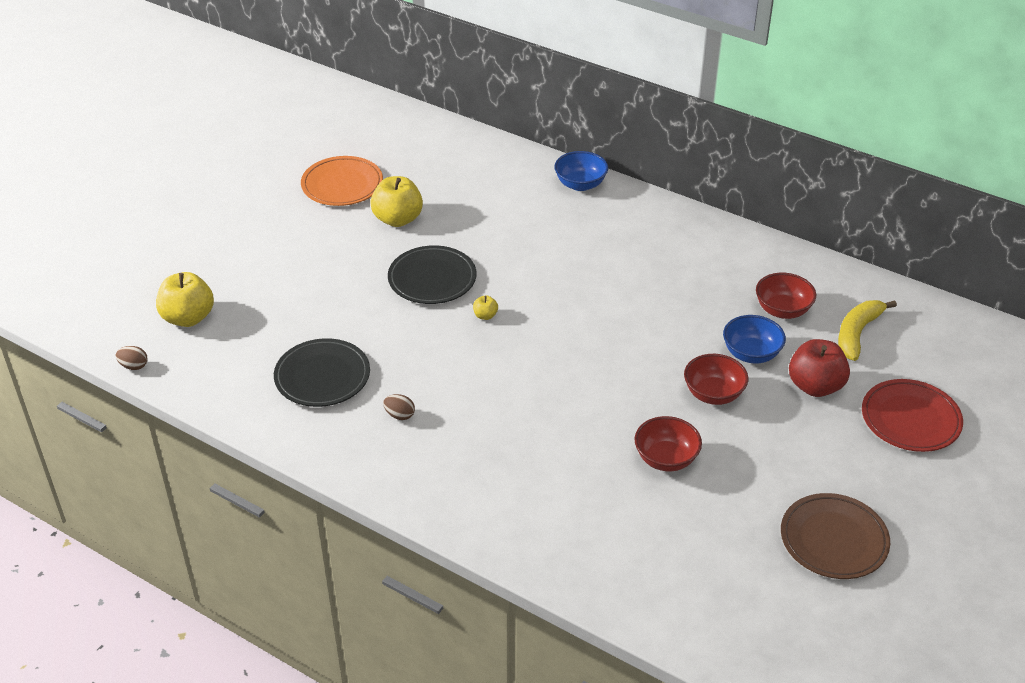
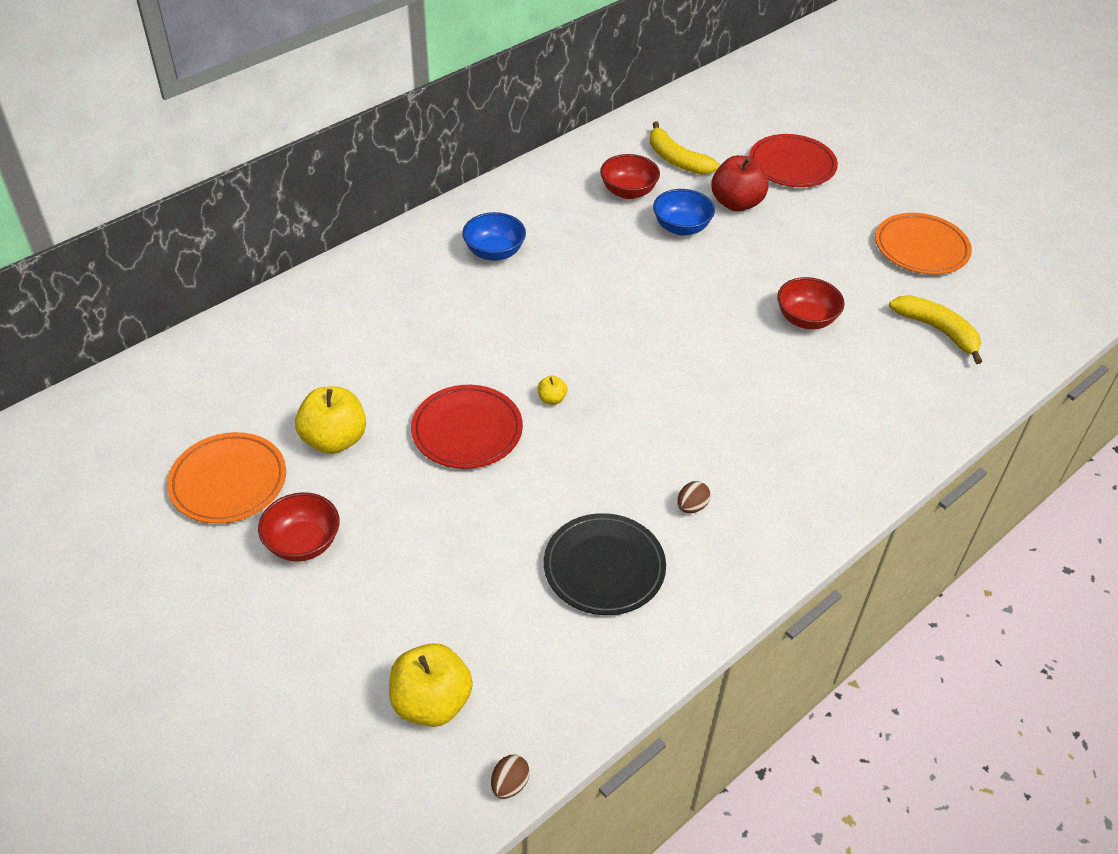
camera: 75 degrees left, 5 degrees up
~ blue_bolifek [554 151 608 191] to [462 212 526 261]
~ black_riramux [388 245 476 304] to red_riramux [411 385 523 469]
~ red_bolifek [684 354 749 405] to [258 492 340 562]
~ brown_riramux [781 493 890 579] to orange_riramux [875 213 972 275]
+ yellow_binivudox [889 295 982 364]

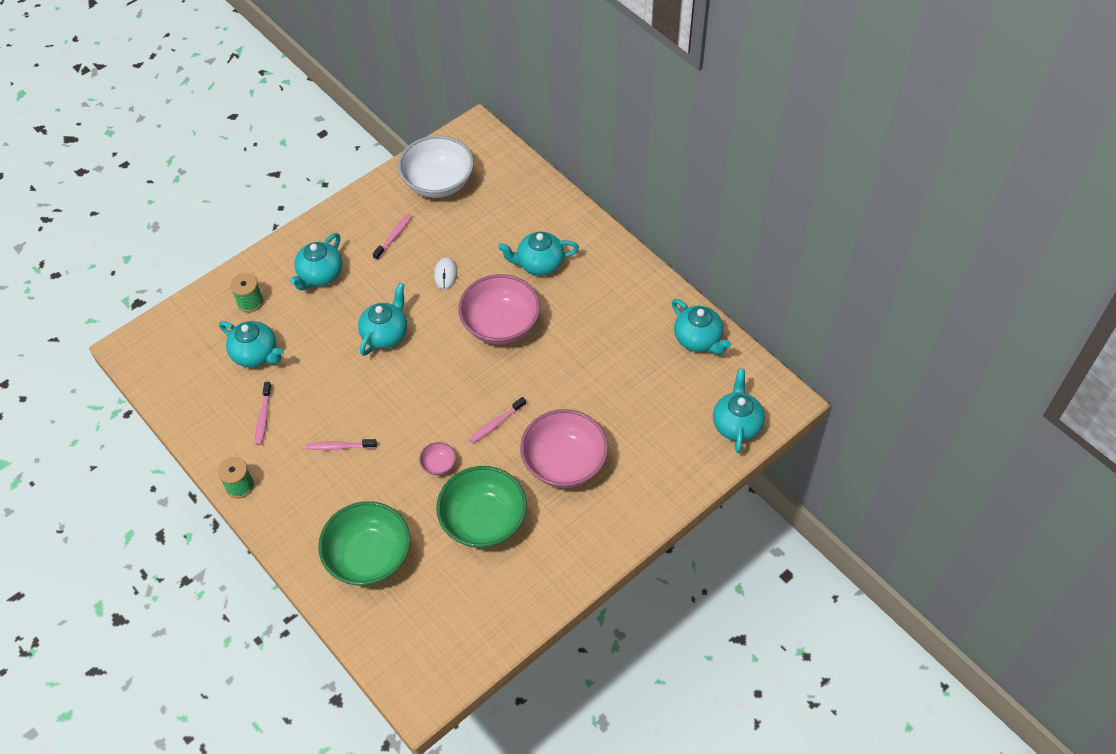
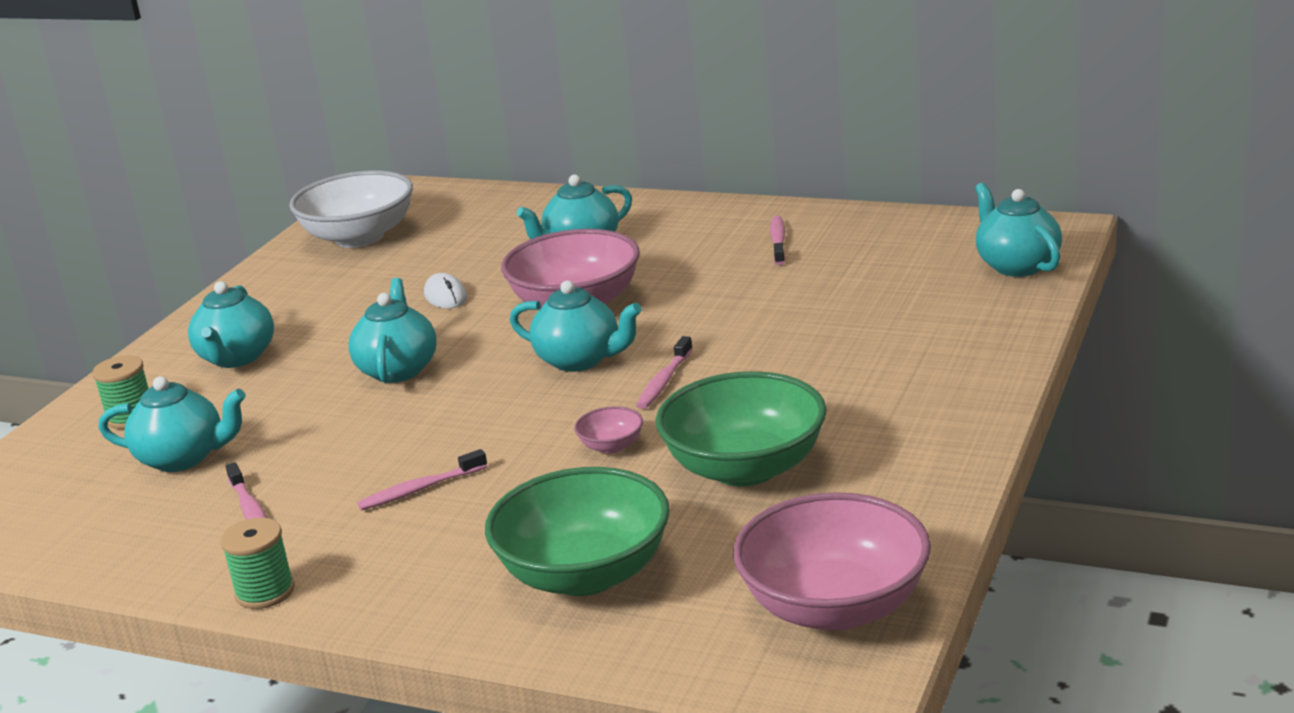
camera: 25 degrees left, 30 degrees down
~ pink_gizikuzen [373 214 412 260] to [770 216 786 265]
~ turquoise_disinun [672 299 731 354] to [510 280 642 372]
~ pink_bolifek [520 409 608 488] to [733 492 931 631]

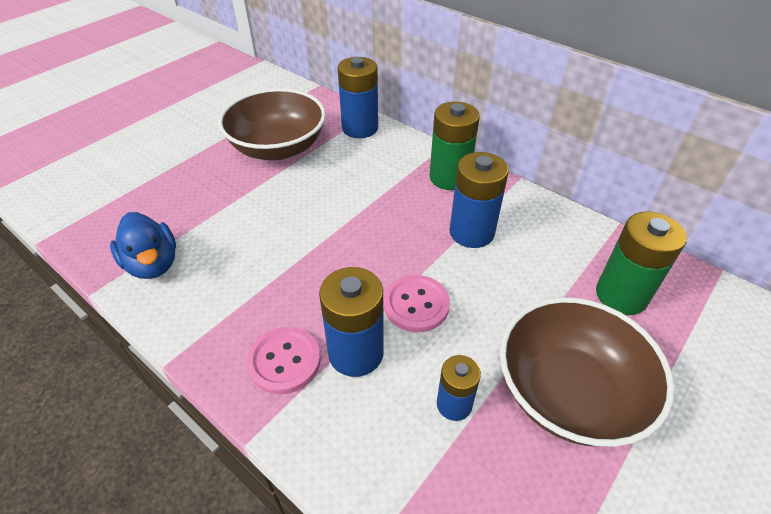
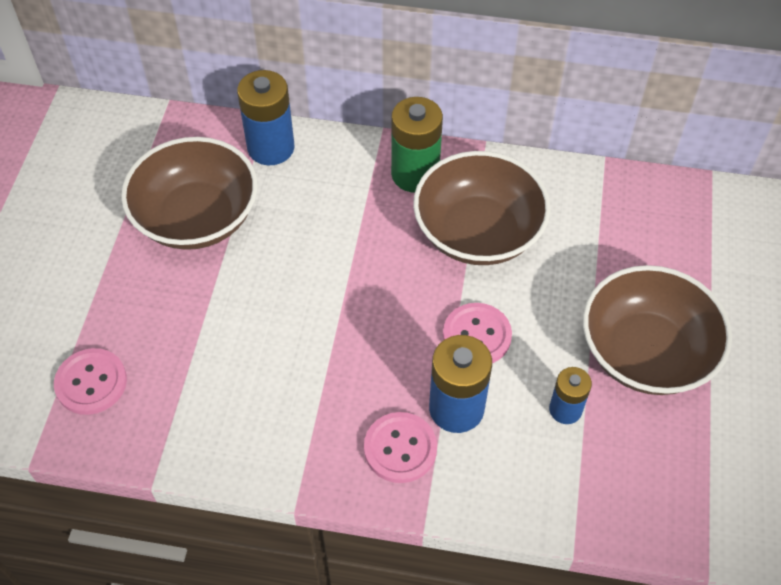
camera: 30 degrees left, 10 degrees up
~ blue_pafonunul [449 152 509 248] to brown_bolifek [413 151 550 265]
- green_pafonunul [596 211 687 315]
- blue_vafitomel [110 212 176 279]
+ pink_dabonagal [54 348 127 415]

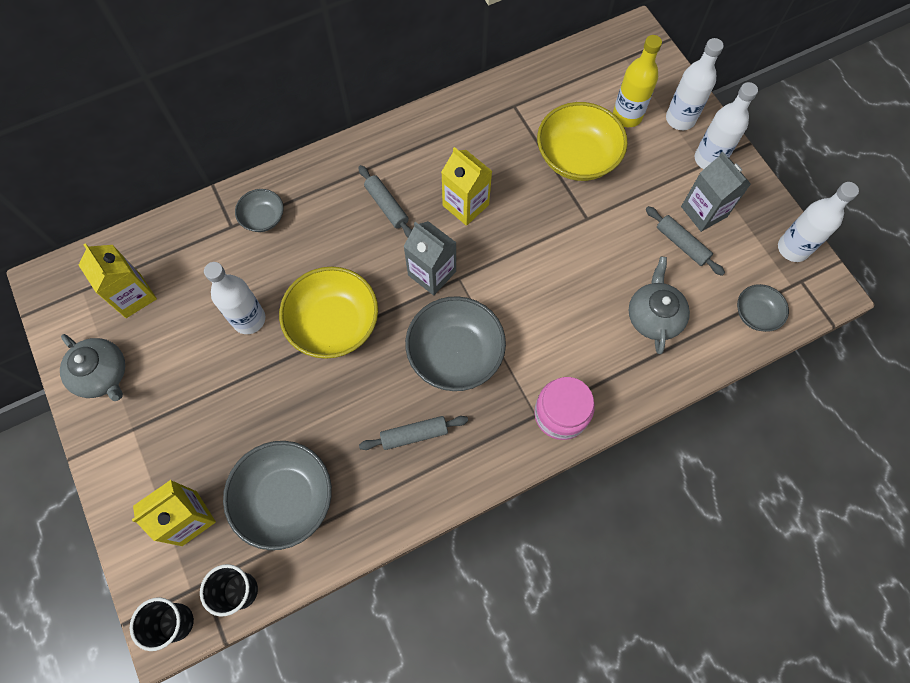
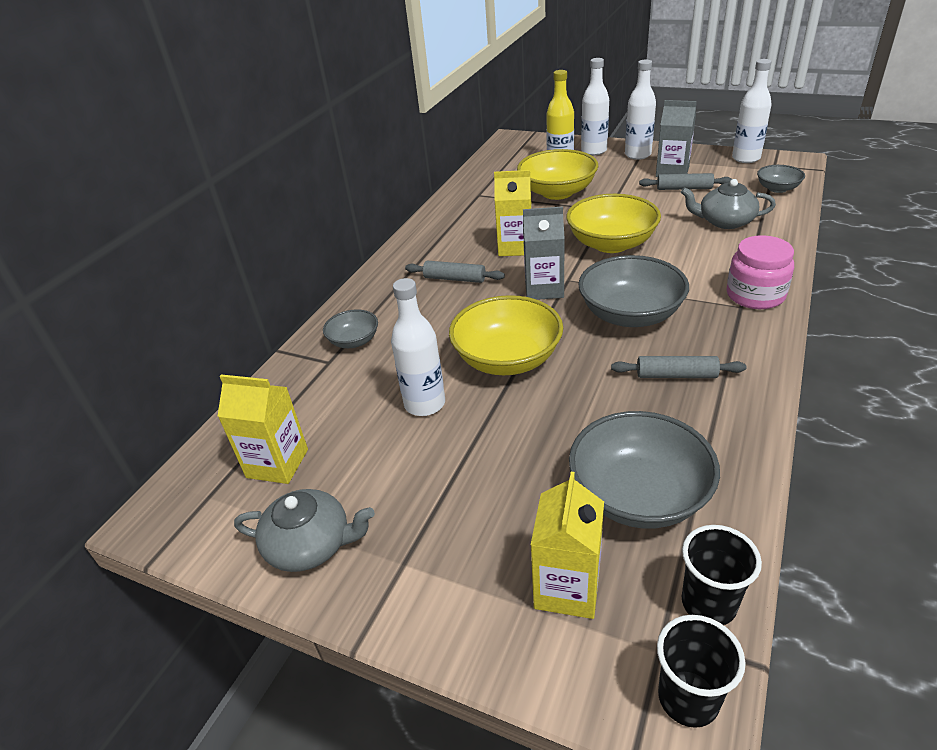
camera: 35 degrees left, 30 degrees down
~ grey_disinun [628 257 690 354] = [681 179 776 229] 45 degrees counterclockwise
~ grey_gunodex [359 416 468 450] = [611 356 747 378] 60 degrees clockwise
+ yellow_bolifek [566 194 661 253]

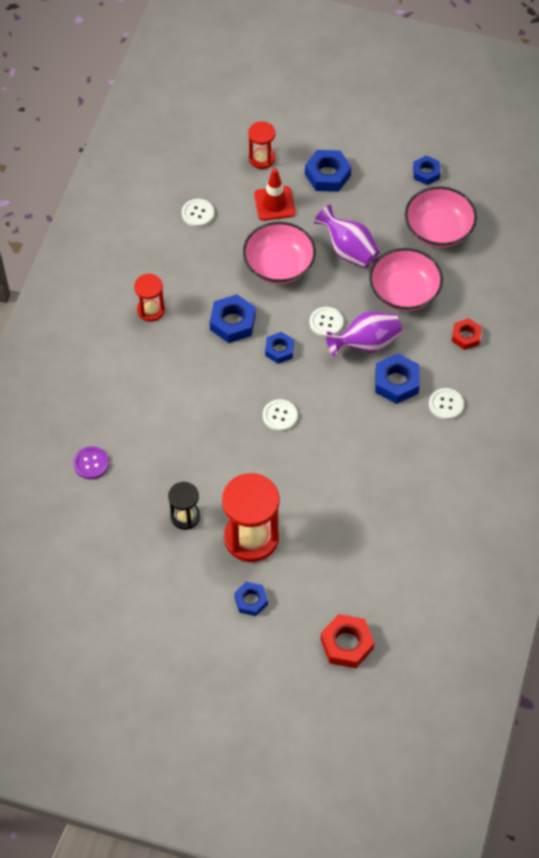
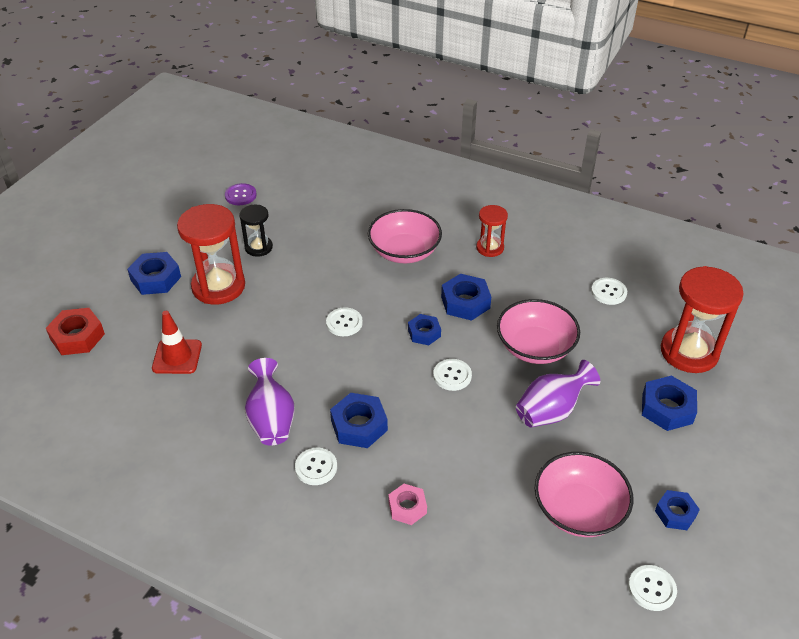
camera: 100 degrees right, 15 degrees down
~ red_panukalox [248 122 275 169] = [661 266 744 373] x1.83
~ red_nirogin [254 168 296 221] to [152 311 202 374]
~ pink_bolifek [369 248 443 311] to [368 209 442 263]
~ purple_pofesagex [326 311 402 356] to [245 358 295 445]
~ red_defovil [452 318 482 350] to pink_defovil [388 484 427 525]
~ purple_dabonagal [73 446 109 479] to [225 183 257 205]
~ blue_defovil [234 582 268 616] = [127 252 181 295] x1.55
+ white_dabonagal [628 565 677 611]

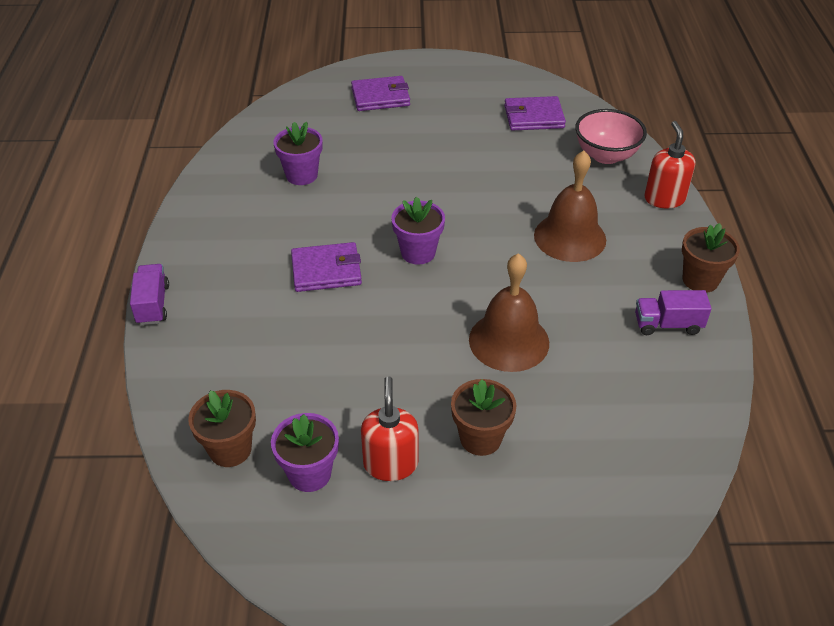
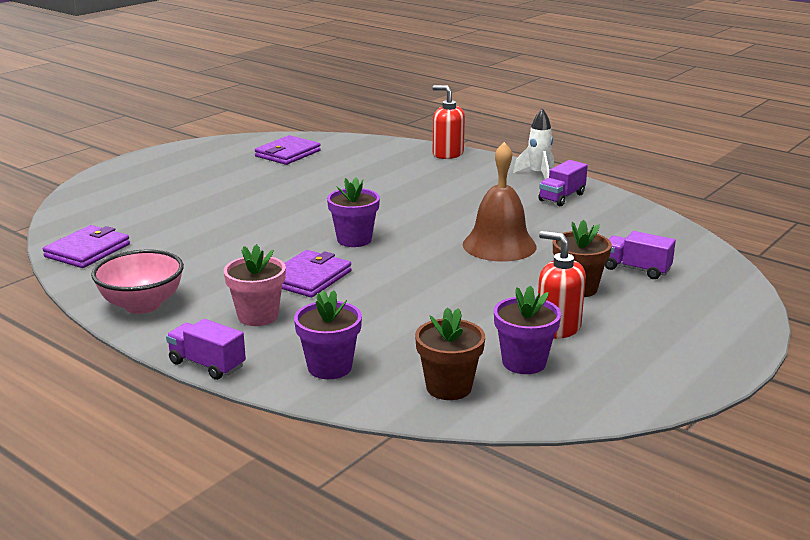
camera: 50 degrees left, 20 degrees down
~ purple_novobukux [351 76 410 111] to [43 225 130 268]
~ pink_bolifek [575 109 647 164] to [91 250 184 314]
~ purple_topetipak [273 122 323 185] to [294 290 362 379]
- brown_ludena [534 151 606 262]
~ brown_topetipak [682 223 740 293] to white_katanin [513 108 554 179]
+ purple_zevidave [605 231 676 279]
+ pink_topetipak [224 244 286 326]

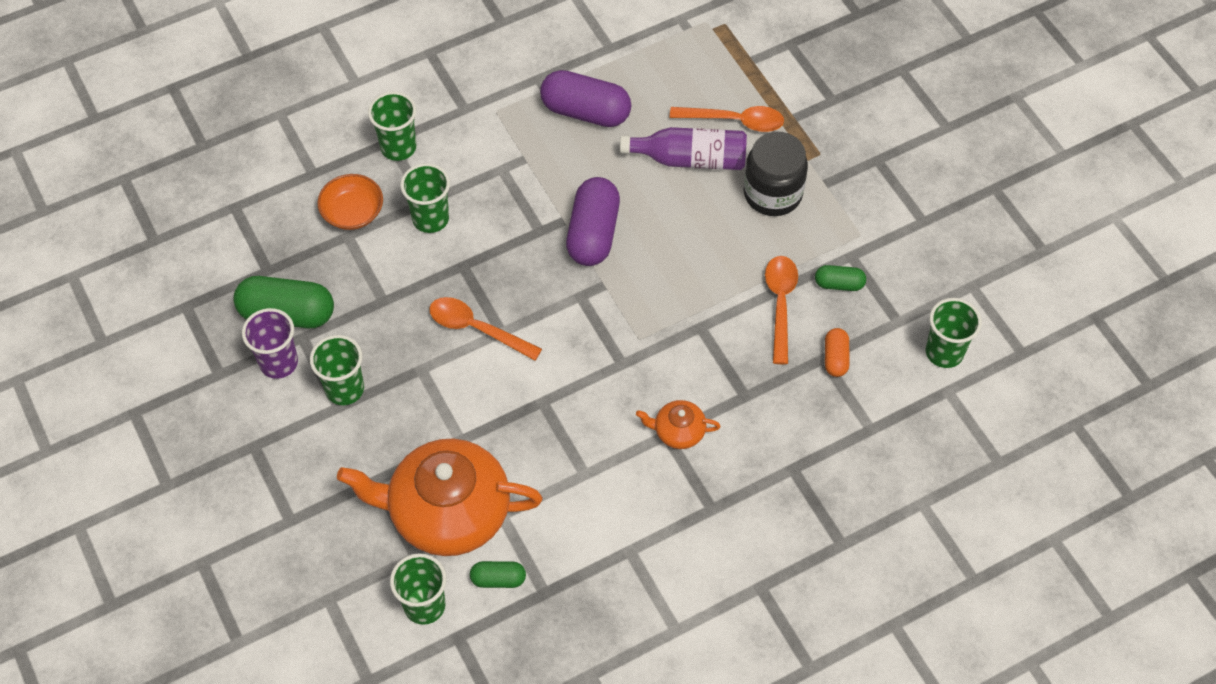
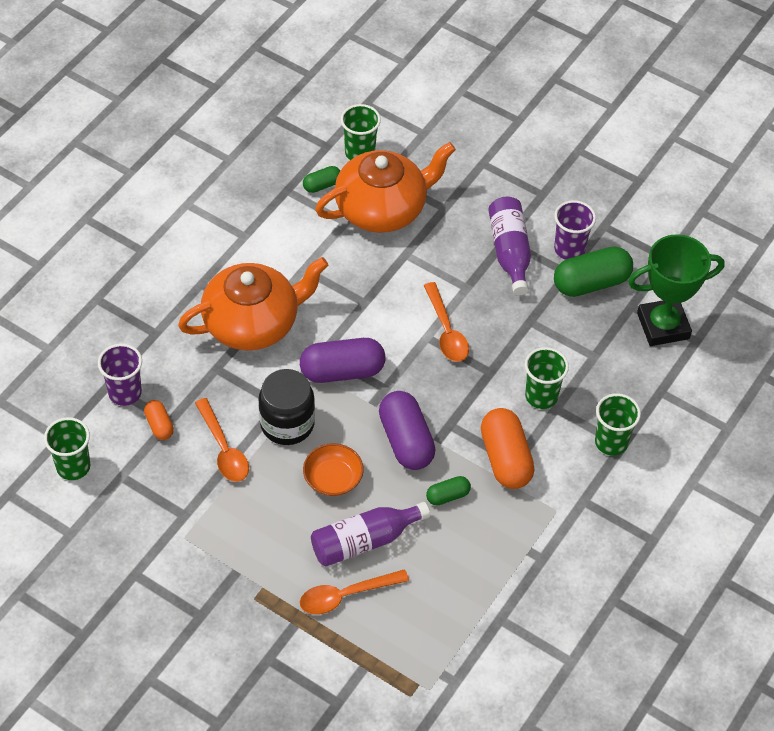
camera: 150 degrees right, 5 degrees down
~ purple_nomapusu [540 70 631 127] to [300 338 385 383]
~ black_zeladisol [744 132 808 216] to [259 369 315 445]
~ orange_bolifek [317 174 383 230] to [303 443 364 496]
~ green_nomapusu [815 265 866 291] to [426 476 471 505]
~ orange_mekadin [429 297 542 361] = [424 282 469 362] 75 degrees clockwise
~ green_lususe [310 335 364 405] to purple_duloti [488 197 531 295]
~ orange_disinun [636 400 721 449] = [178 257 328 350] x2.29
+ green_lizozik [628 234 724 346]
+ purple_lususe [98 344 142 406]
+ orange_nomapusu [481 408 535 489]

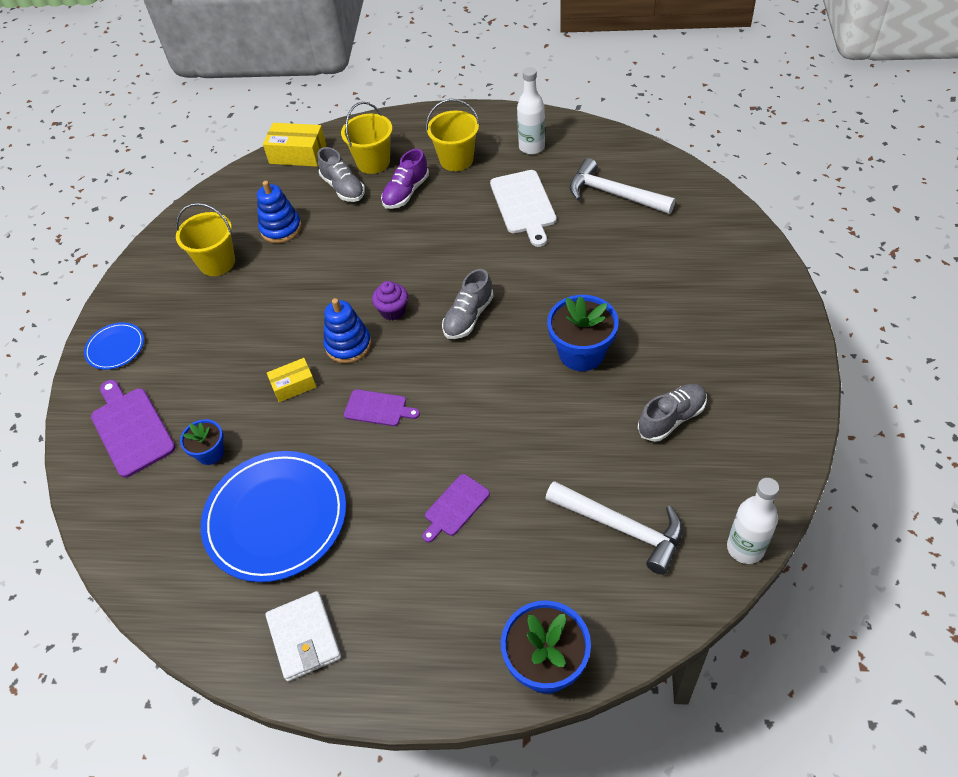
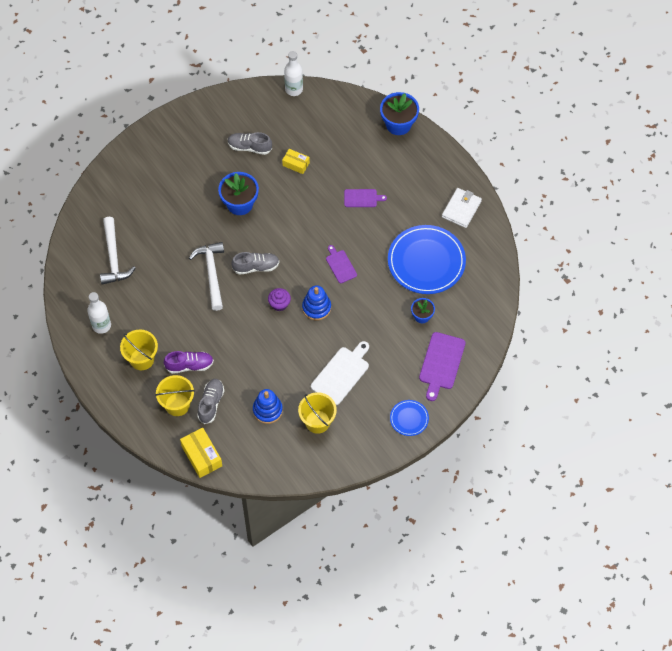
camera: 135 degrees left, 10 degrees up
~ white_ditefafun [490 170 557 247] to [311 341 369 405]
~ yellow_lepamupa [267 358 316 402] to [282 149 310 174]
~ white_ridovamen [545 481 682 575] to [189 242 224 311]

